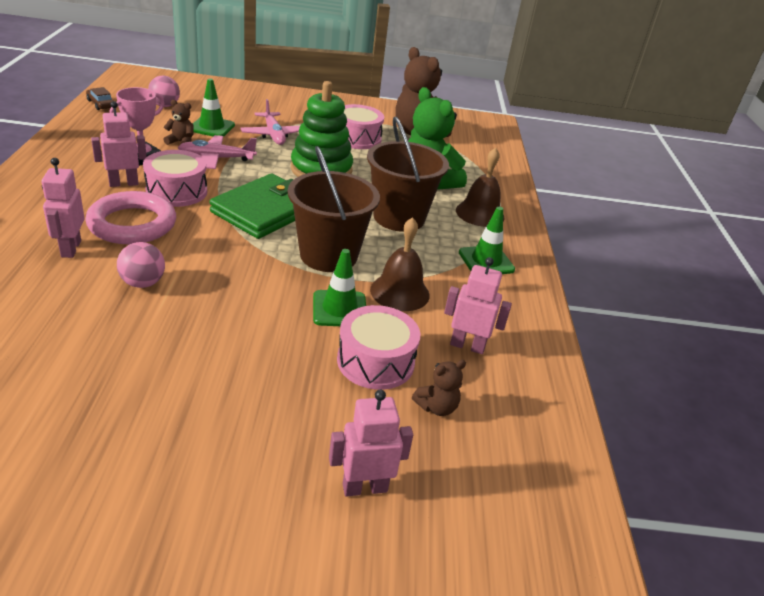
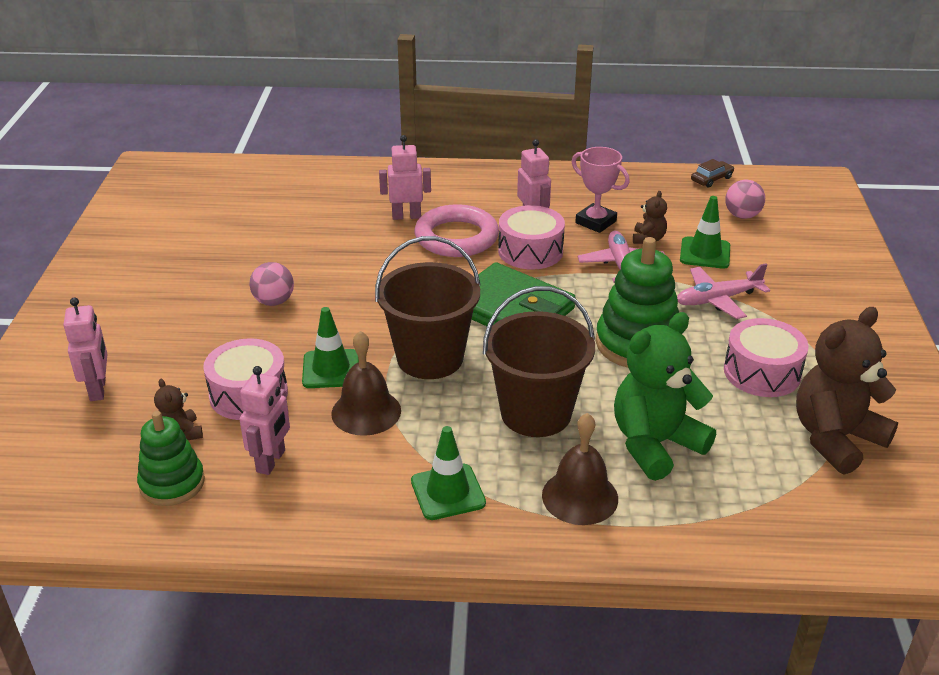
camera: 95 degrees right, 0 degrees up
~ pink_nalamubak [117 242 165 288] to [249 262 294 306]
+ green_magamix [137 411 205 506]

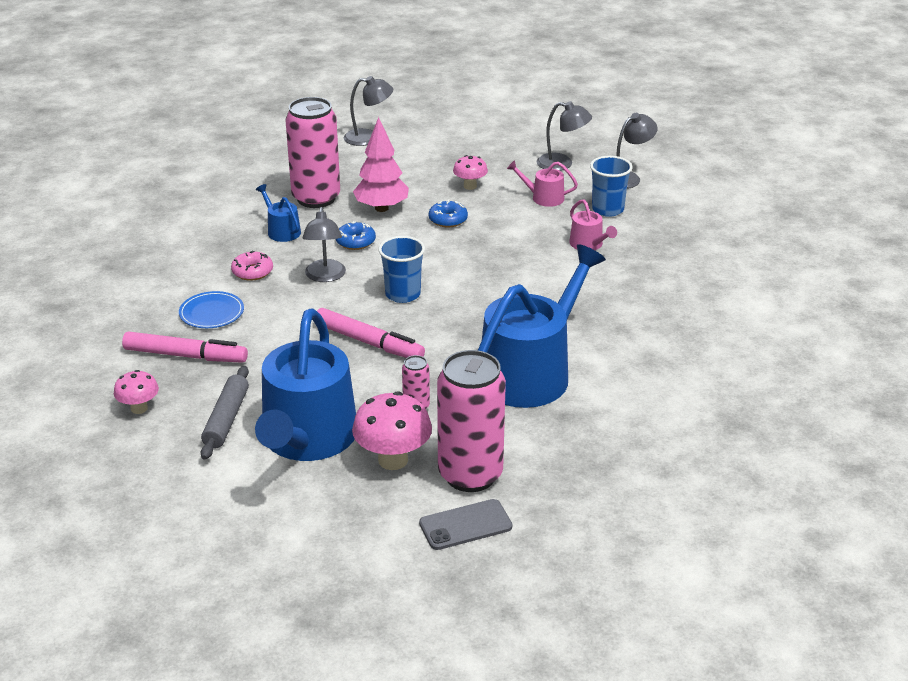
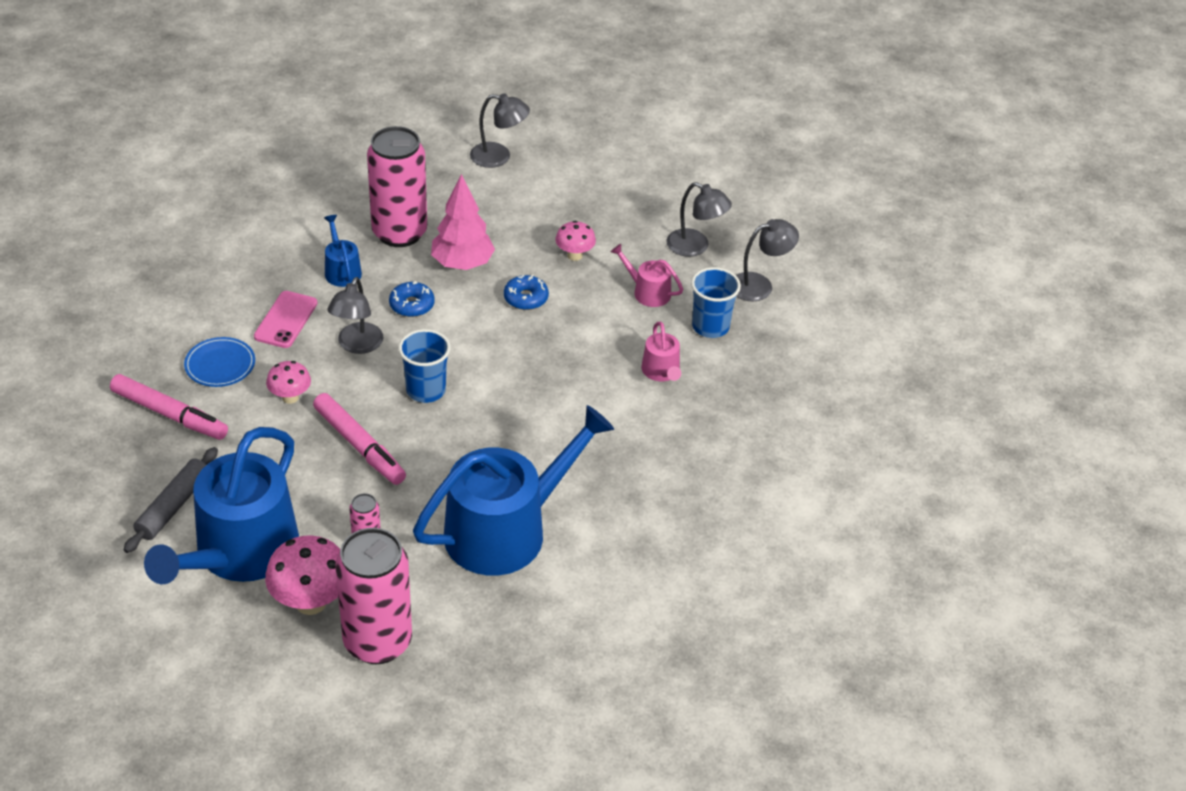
camera: 15 degrees right, 10 degrees up
~ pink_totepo [231 250 273 281] to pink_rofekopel [254 291 318 348]
~ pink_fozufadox [114 370 159 414] to [266 361 311 404]
- grey_rofekopel [419 499 512 550]

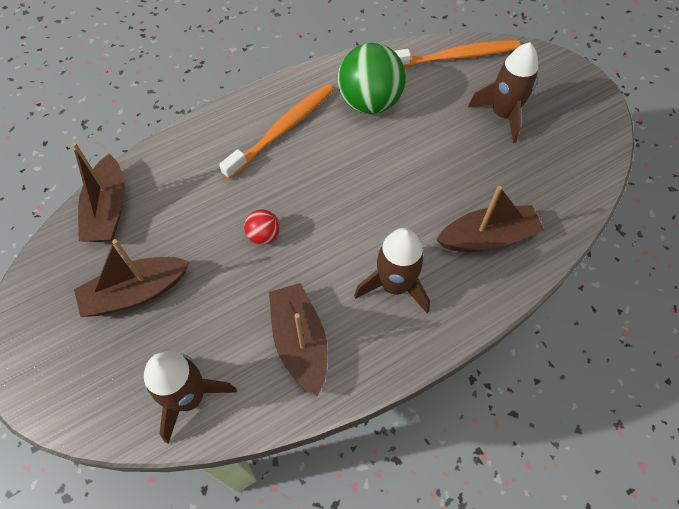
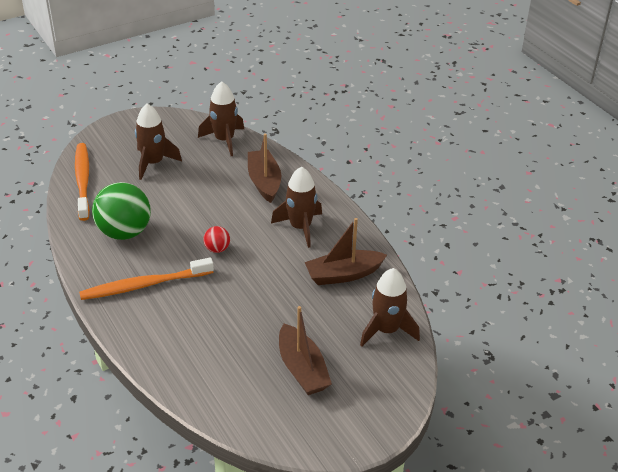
camera: 90 degrees left, 20 degrees down
~ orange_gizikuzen [219 84 333 179] = [79 257 214 300] 60 degrees counterclockwise
- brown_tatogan [72 142 125 242]
~ red_nalamubak [244 209 280 245] to [203 226 230 253]
+ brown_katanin [198 81 244 156]

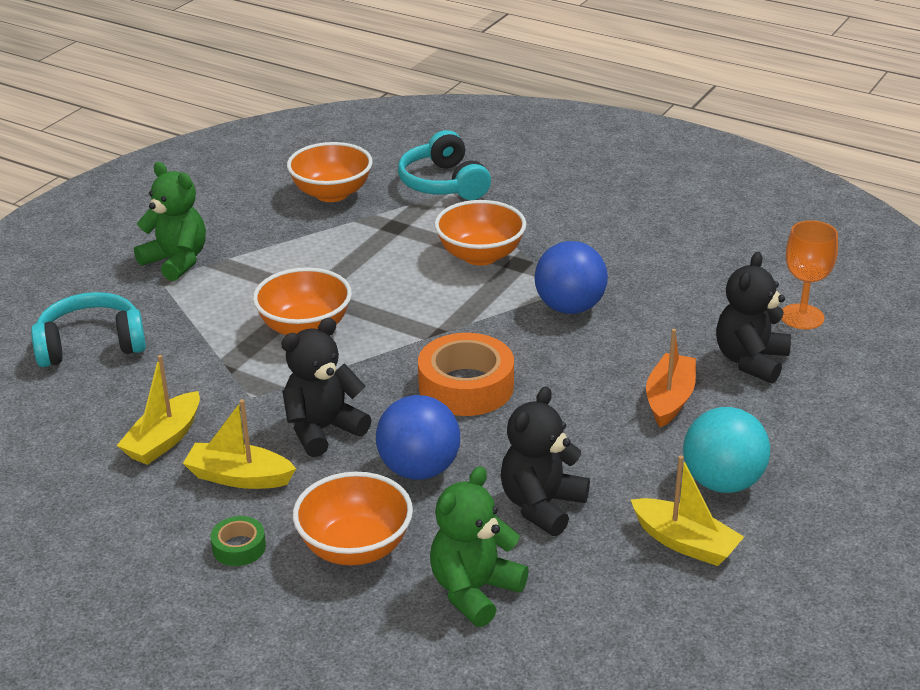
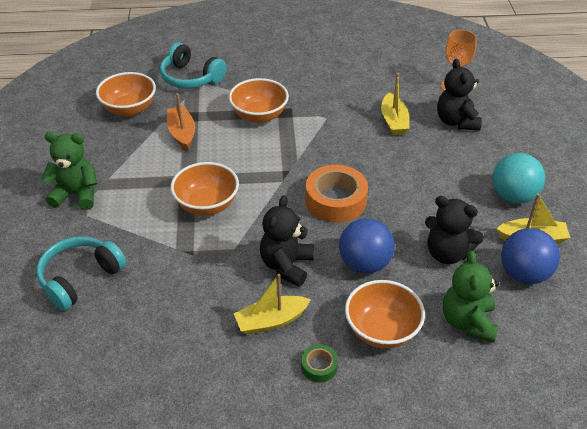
camera: 35 degrees left, 10 degrees up
~ blue_nalamubak [535 241 608 314] to [501 228 560 284]
~ orange_tatogan [646 329 696 427] to [167 93 195 150]
~ yellow_tatogan [117 355 200 465] to [381 73 409 135]
~ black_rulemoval [501 386 590 536] = [425 196 484 264] 60 degrees counterclockwise

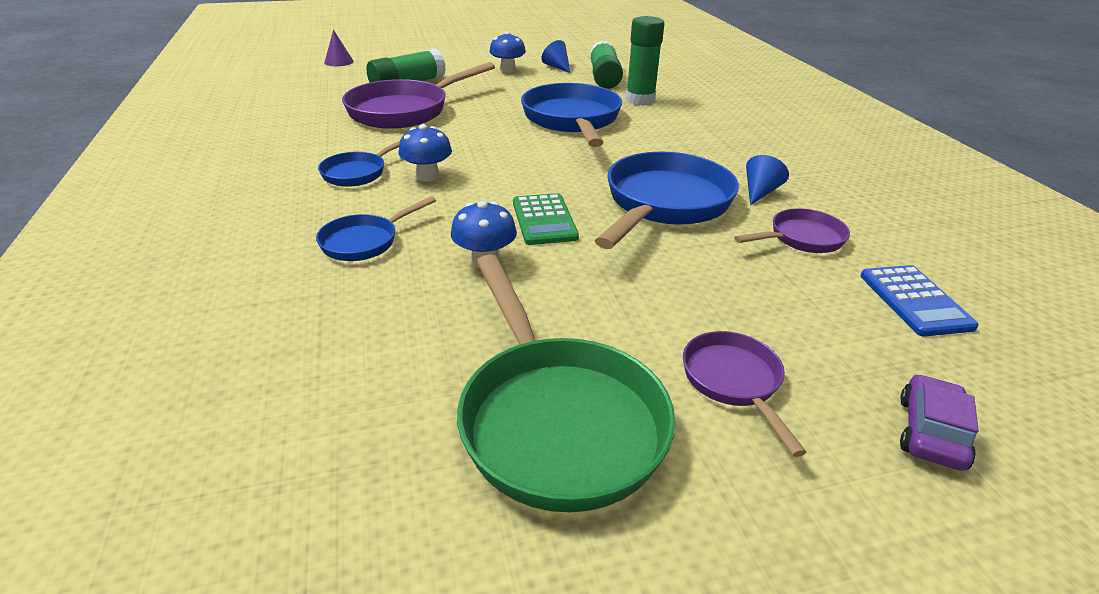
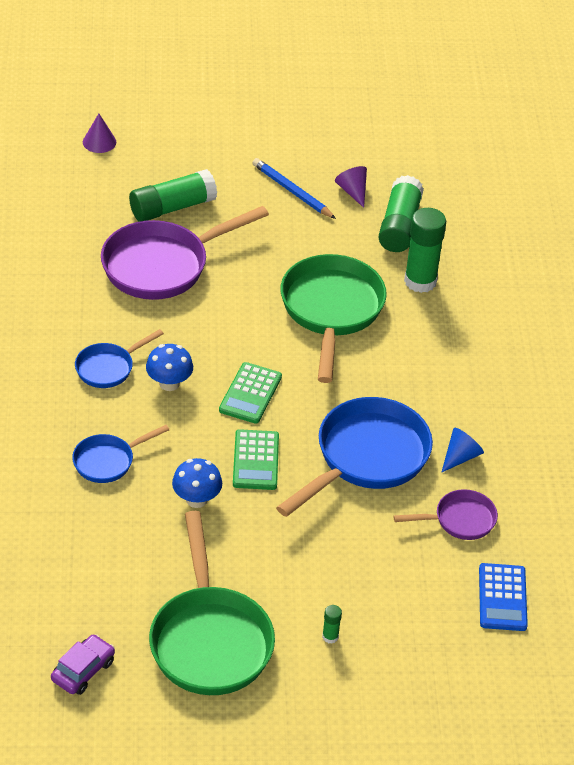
camera: 10 degrees right, 10 degrees up
~ blue_fozufadox [489 31 526 73] to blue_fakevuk [253 158 336 219]
~ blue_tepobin [541 40 570 73] to purple_tepobin [335 166 367 208]
~ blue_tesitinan [521 83 622 147] to green_tesitinan [281 254 387 383]
~ purple_tesitinan [683 331 807 457] to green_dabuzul [322 605 342 644]
~ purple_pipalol [900 374 979 471] to [51 634 115 695]
+ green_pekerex [219 362 282 424]

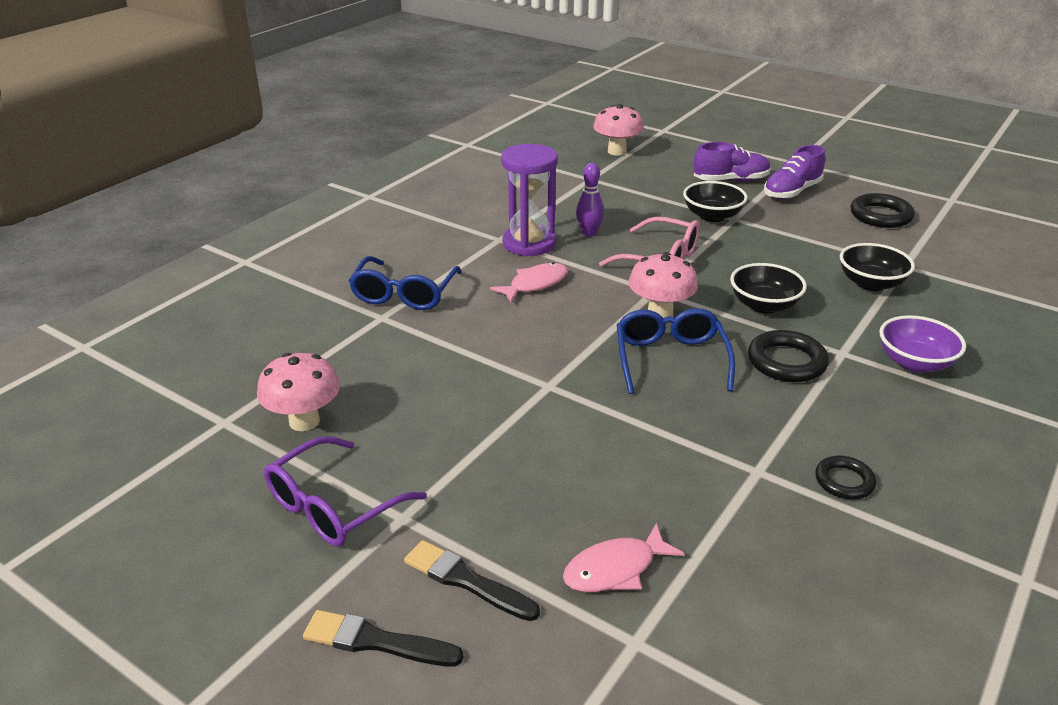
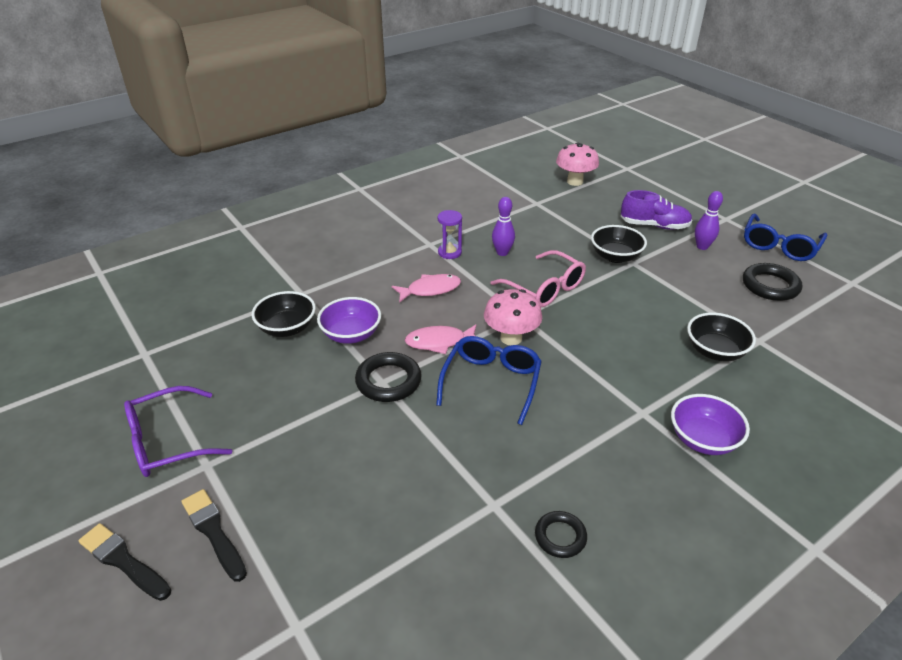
camera: 20 degrees right, 5 degrees up
~ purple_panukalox [501 144 558 256] = [438 210 462 259] x0.54
~ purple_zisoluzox [764 145 825 199] to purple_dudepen [695 191 723 250]
~ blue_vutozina [349 256 462 310] to [744 214 827 261]
~ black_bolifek [730 263 807 314] to [252 291 316 337]
~ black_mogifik [748 330 829 382] to [355 352 422 402]
- pink_fozufadox [257 353 340 431]
~ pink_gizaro [563 523 685 592] to [405 325 476 354]
+ purple_bolifek [317 297 381 344]

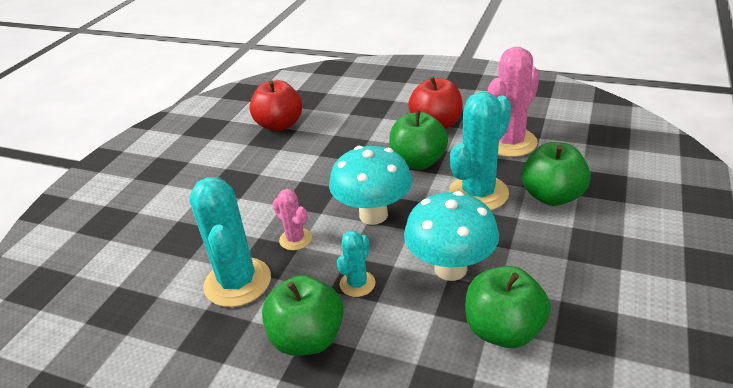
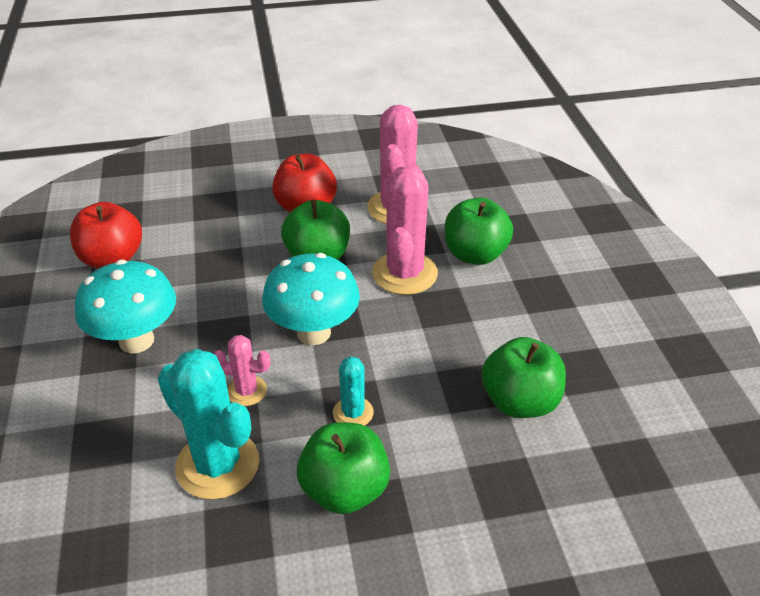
camera: 35 degrees left, 5 degrees up
~ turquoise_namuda [449 92 511 210] to pink_namuda [372 164 438 295]
~ turquoise_fozufadox [404 191 499 281] to [75 260 176 354]

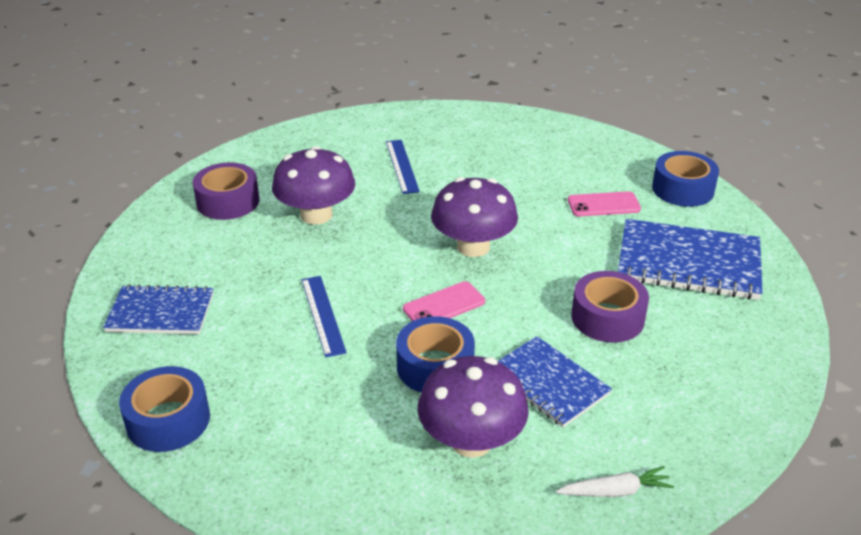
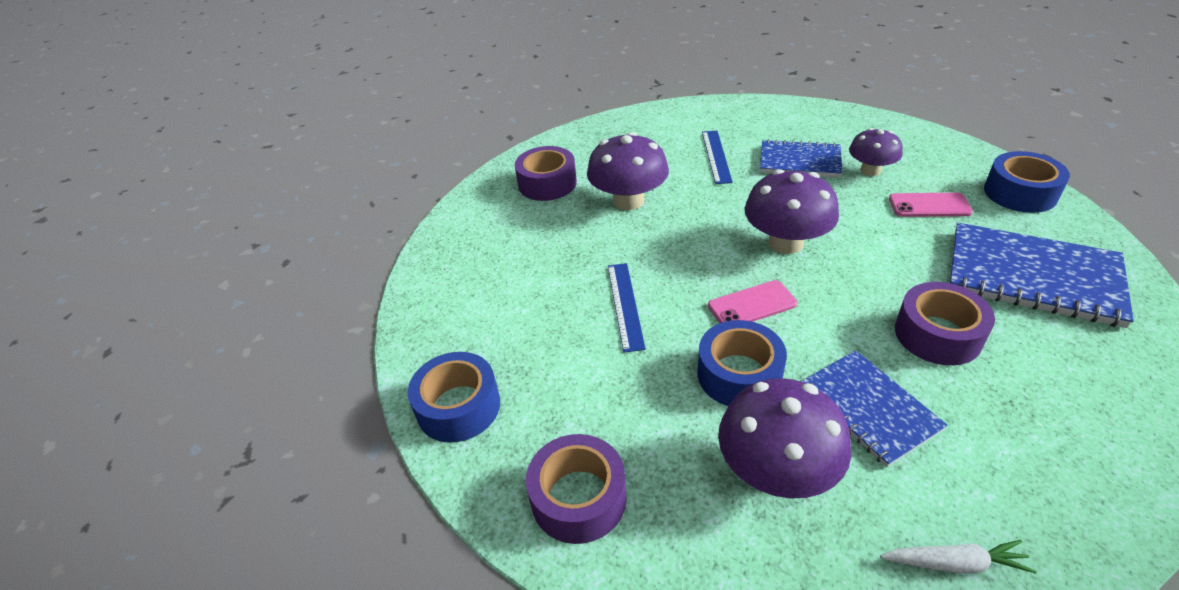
camera: 15 degrees right, 5 degrees up
~ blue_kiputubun [103 284 213 334] to [760 139 843 177]
+ purple_fozufadox [849 128 903 176]
+ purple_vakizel [526 434 627 544]

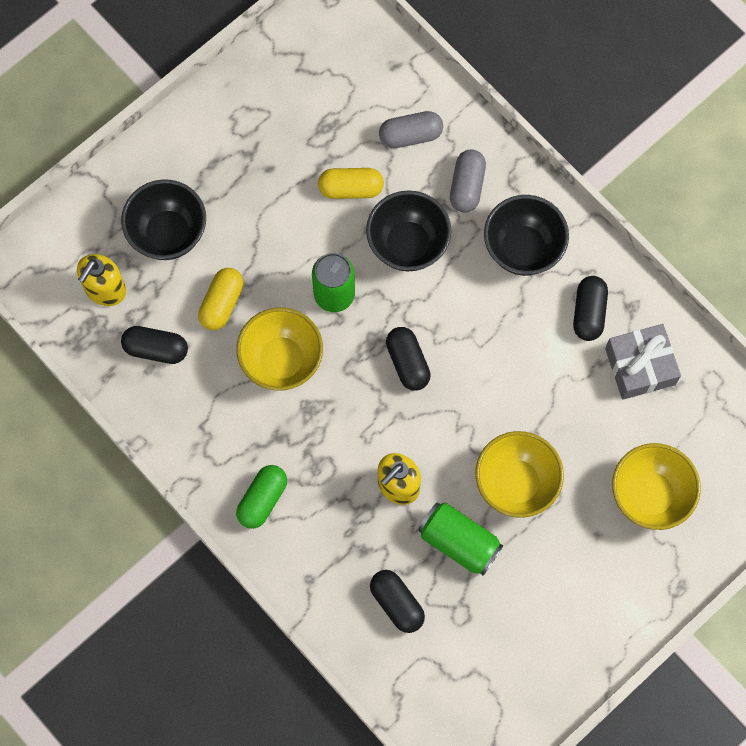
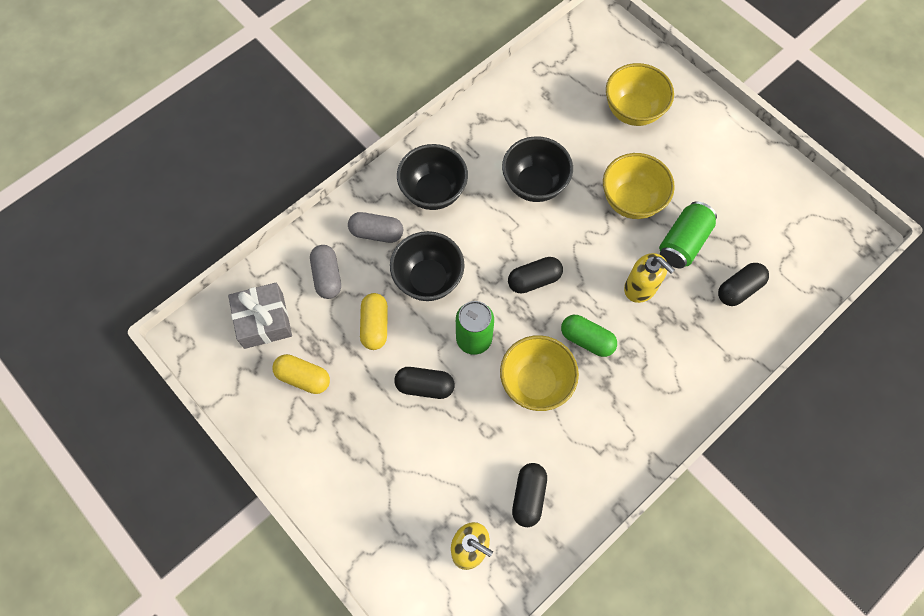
camera: 90 degrees left, 5 degrees down
~ black_bolifek [121 179 206 260] to [502 136 573 202]
~ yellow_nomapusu [198 268 244 330] to [272 354 330 394]
~ black_nomapusu [573 276 608 341] to [394 367 455 399]
~ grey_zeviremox [605 324 681 400] to [228 283 292 349]
~ green_nomapusu [236 465 287 529] to [561 315 617 357]

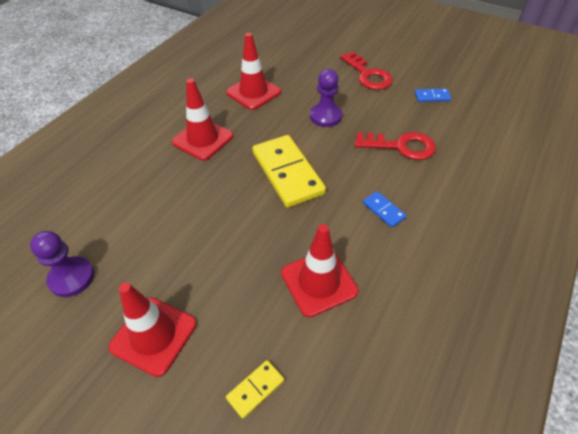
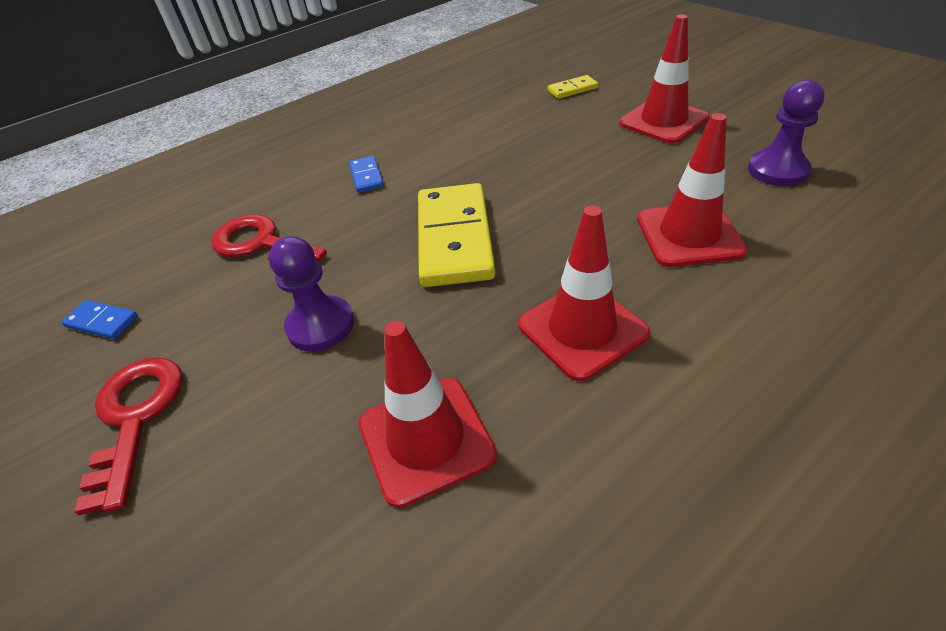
camera: 155 degrees left, 5 degrees down
~ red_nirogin [281 224 359 317] to [637 113 748 267]

